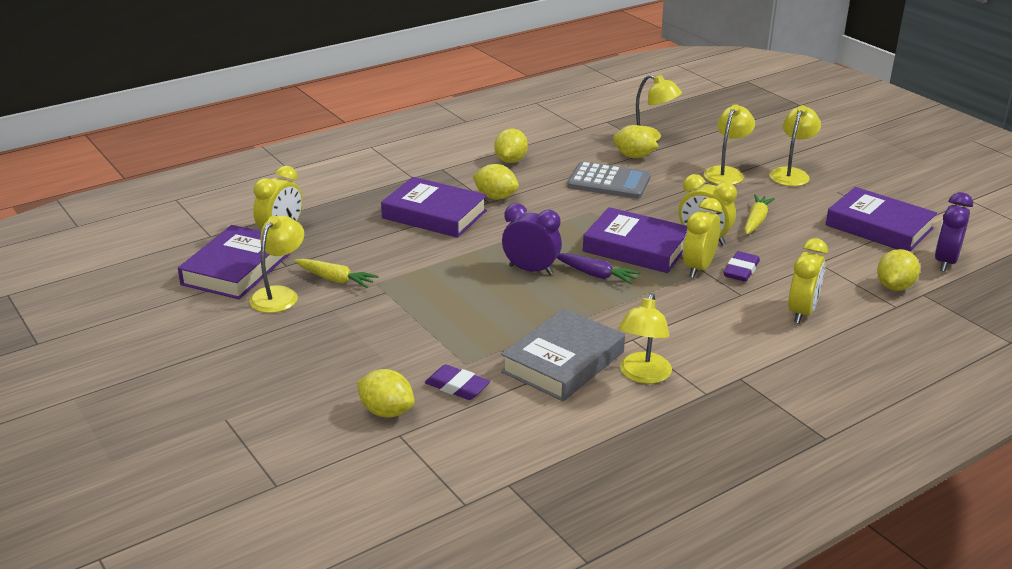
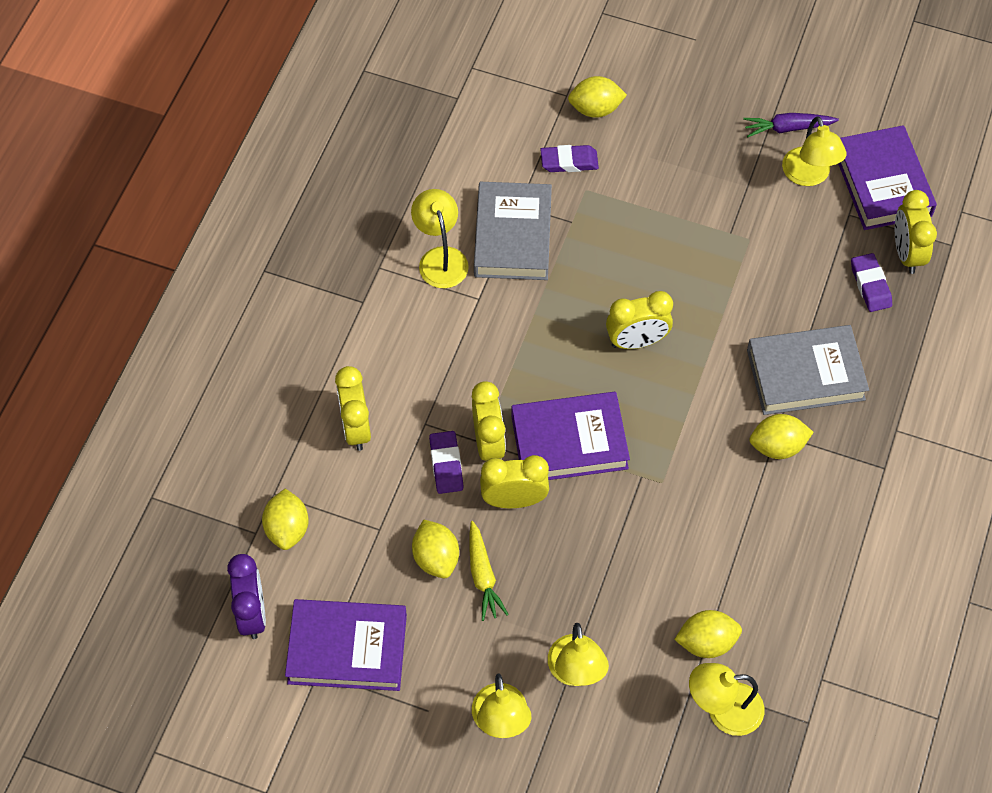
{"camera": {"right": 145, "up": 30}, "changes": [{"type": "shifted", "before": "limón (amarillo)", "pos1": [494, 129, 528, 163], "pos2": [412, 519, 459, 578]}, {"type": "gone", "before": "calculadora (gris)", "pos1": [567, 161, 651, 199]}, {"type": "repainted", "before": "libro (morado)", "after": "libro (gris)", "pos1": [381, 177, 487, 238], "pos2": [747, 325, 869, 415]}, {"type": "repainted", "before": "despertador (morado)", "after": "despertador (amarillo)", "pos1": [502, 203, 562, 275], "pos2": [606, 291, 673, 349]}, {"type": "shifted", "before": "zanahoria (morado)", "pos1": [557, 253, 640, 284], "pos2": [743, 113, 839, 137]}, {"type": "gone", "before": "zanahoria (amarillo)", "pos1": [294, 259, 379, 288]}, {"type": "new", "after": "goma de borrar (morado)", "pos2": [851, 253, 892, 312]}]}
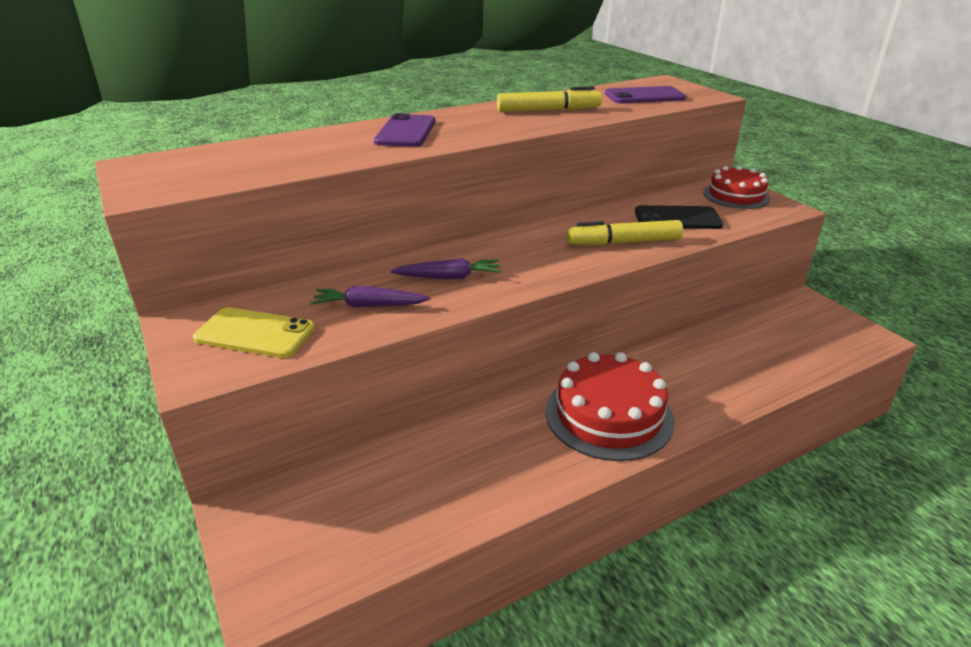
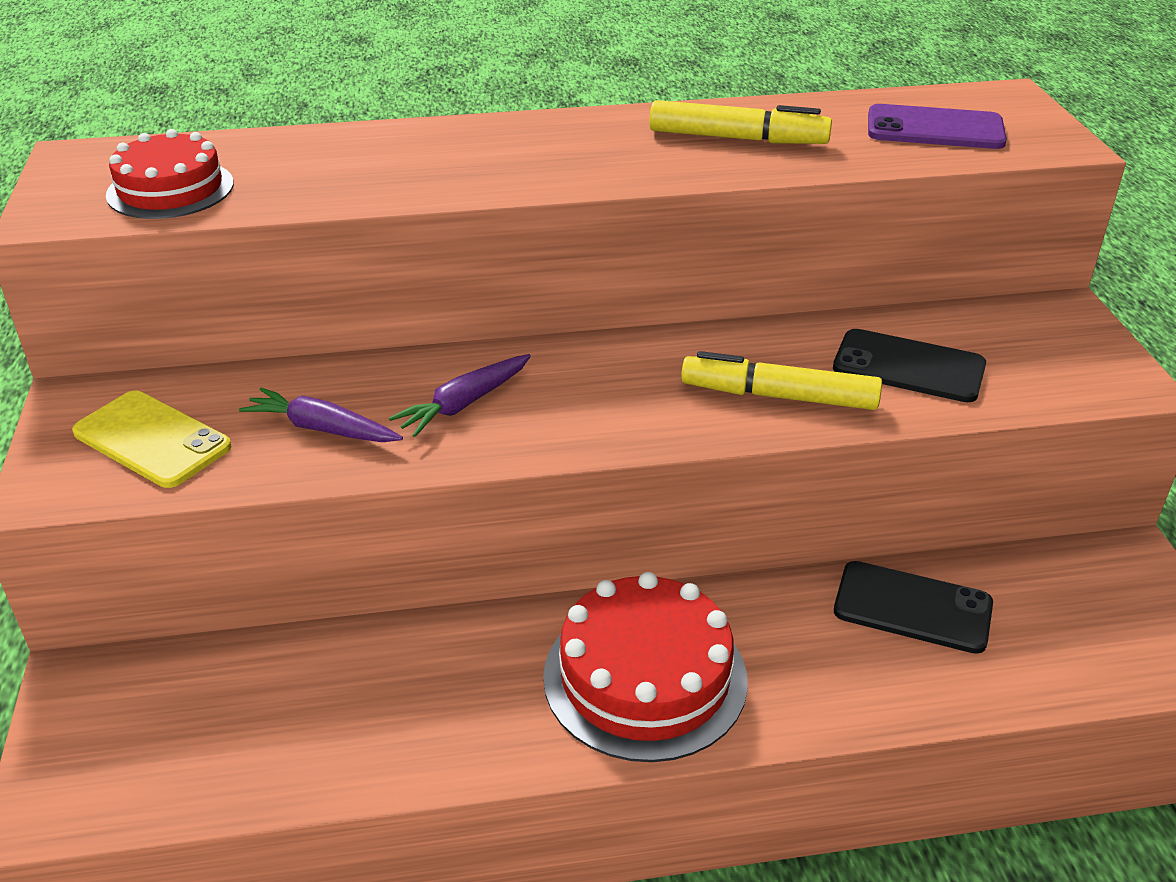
{"camera": {"right": 20, "up": 5}, "changes": [{"type": "gone", "before": "móvil (morado)", "pos1": [374, 113, 435, 147]}, {"type": "shifted", "before": "tarta (rojo)", "pos1": [703, 166, 771, 209], "pos2": [106, 129, 234, 219]}, {"type": "rotated", "before": "zanahoria (morado)", "pos1": [391, 258, 501, 279], "pos2": [389, 354, 531, 437], "turn": 120}, {"type": "new", "after": "móvil (negro)", "pos2": [834, 561, 993, 654]}]}
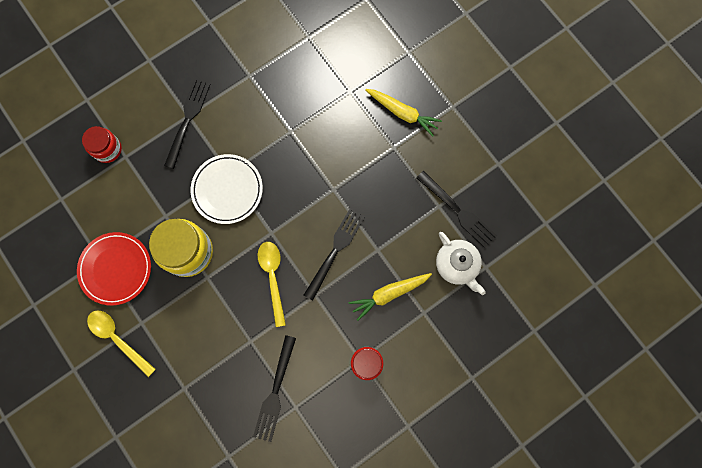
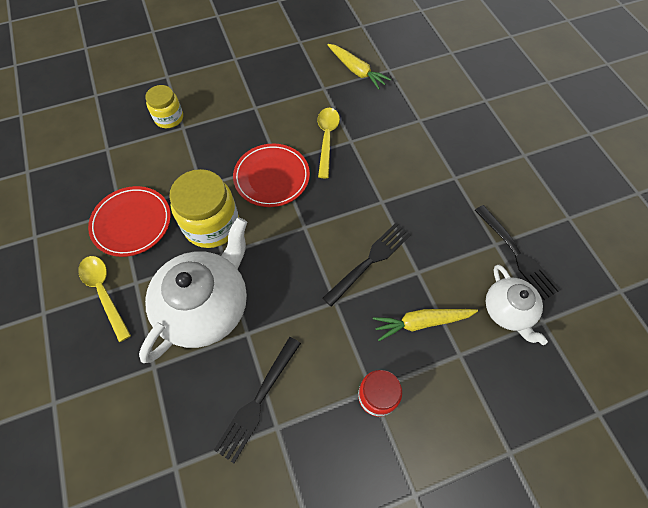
{"camera": {"right": 15, "up": -15}, "changes": [{"type": "gone", "before": "tenedor (negro)", "pos1": [164, 79, 211, 169]}, {"type": "shifted", "before": "zanahoria (amarillo)", "pos1": [365, 89, 442, 137], "pos2": [327, 44, 391, 89]}, {"type": "repainted", "before": "tarro (rojo)", "after": "tarro (amarillo)", "pos1": [82, 126, 122, 163], "pos2": [145, 85, 183, 128]}, {"type": "repainted", "before": "plato (blanco)", "after": "plato (rojo)", "pos1": [190, 154, 263, 224], "pos2": [233, 144, 310, 207]}, {"type": "shifted", "before": "cuchara (amarillo)", "pos1": [258, 242, 286, 327], "pos2": [318, 108, 340, 178]}, {"type": "new", "after": "tetera (blanco)", "pos2": [139, 217, 247, 363]}]}
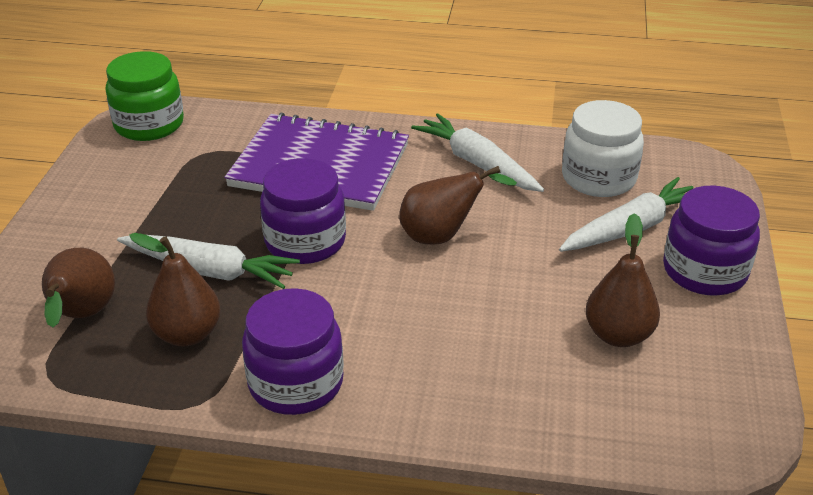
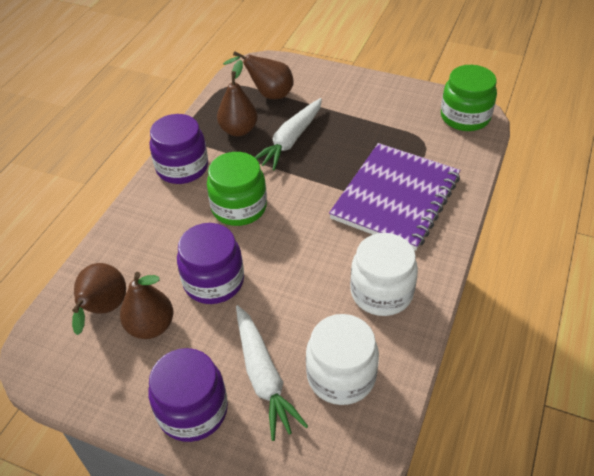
{"camera": {"right": 105, "up": 10}, "changes": [{"type": "swapped", "before": "zanahoria (blanco)", "after": "tarro (blanco)", "pos1": [411, 113, 544, 192], "pos2": [350, 233, 418, 316]}, {"type": "shifted", "before": "tarro (morado)", "pos1": [260, 158, 346, 264], "pos2": [177, 223, 244, 304]}, {"type": "shifted", "before": "pera (marrón)", "pos1": [399, 166, 517, 245], "pos2": [72, 263, 126, 335]}, {"type": "new", "after": "tarro (verde)", "pos2": [207, 152, 267, 226]}]}
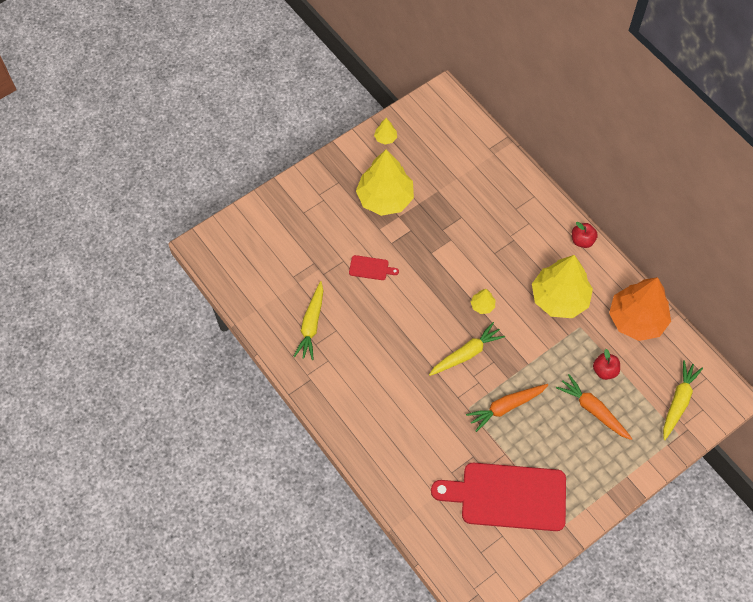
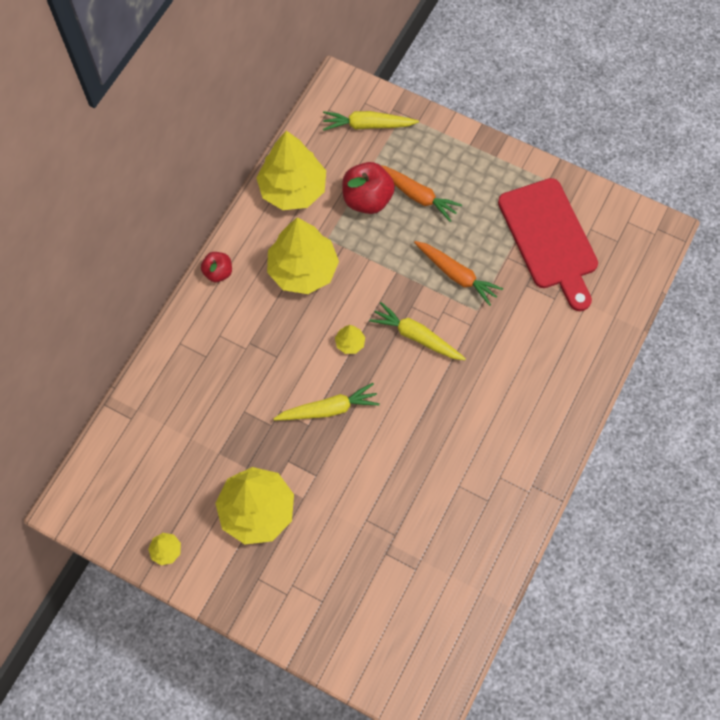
{"camera": {"right": -115, "up": 5}, "changes": [{"type": "gone", "before": "tabla de cortar (rojo)", "pos1": [349, 255, 399, 280]}, {"type": "repainted", "before": "árbol (naranja)", "after": "árbol (amarillo)", "pos1": [609, 277, 671, 341], "pos2": [256, 131, 326, 210]}, {"type": "shifted", "before": "zanahoria (amarillo)", "pos1": [293, 281, 323, 360], "pos2": [273, 383, 380, 420]}, {"type": "scaled", "before": "manzana (rojo)", "pos1": [593, 349, 620, 380], "pos2": [342, 162, 395, 214], "scale": 1.72}, {"type": "rotated", "before": "zanahoria (naranja)", "pos1": [556, 374, 632, 440], "pos2": [380, 165, 462, 222], "turn": -75}]}
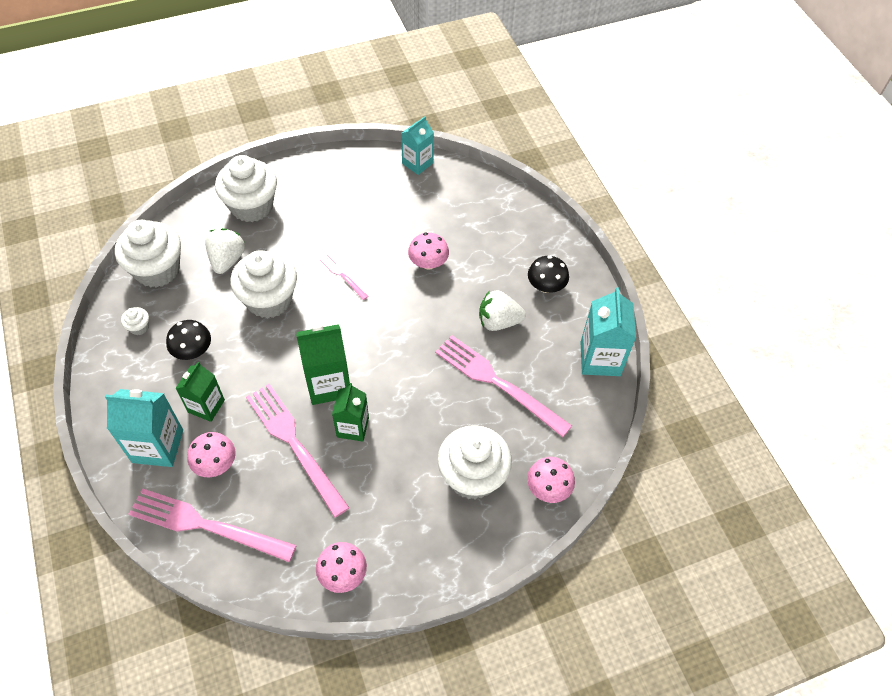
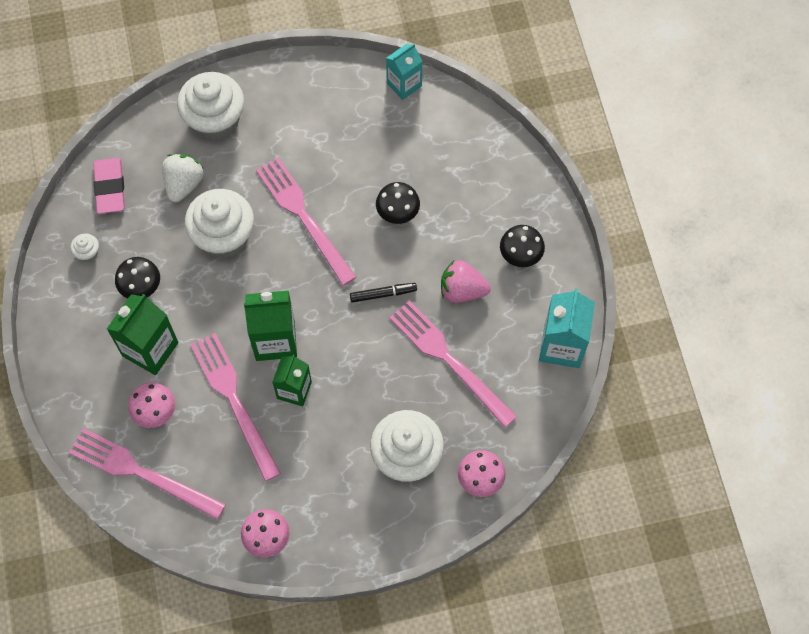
{"camera": {"right": 10, "up": 10}, "changes": [{"type": "swapped", "before": "magdalena (blanco)", "after": "goma de borrar (rosa)", "pos1": [115, 220, 181, 288], "pos2": [93, 158, 125, 214]}, {"type": "repainted", "before": "seta (rosa)", "after": "seta (negro)", "pos1": [408, 233, 449, 270], "pos2": [376, 182, 420, 224]}, {"type": "scaled", "before": "tenedor (rosa)", "pos1": [320, 254, 369, 300], "pos2": [256, 157, 356, 286], "scale": 2.14}, {"type": "repainted", "before": "fresa (blanco)", "after": "fresa (rosa)", "pos1": [479, 290, 526, 331], "pos2": [441, 260, 491, 303]}, {"type": "scaled", "before": "cartón de leche (verde)", "pos1": [175, 362, 225, 422], "pos2": [107, 294, 178, 375], "scale": 1.5}, {"type": "gone", "before": "cartón de leche (turquesa)", "pos1": [105, 389, 183, 467]}, {"type": "new", "after": "rotulador (negro)", "pos2": [350, 283, 417, 303]}]}
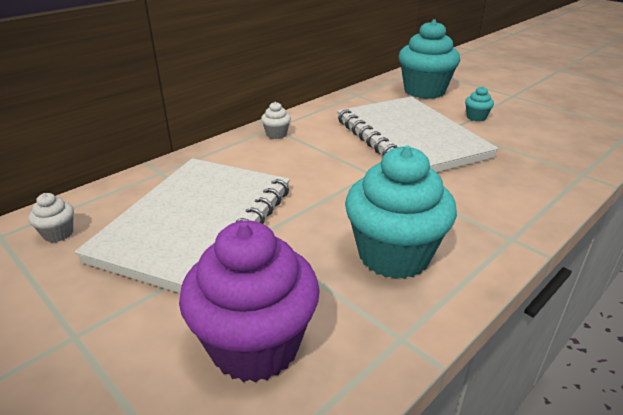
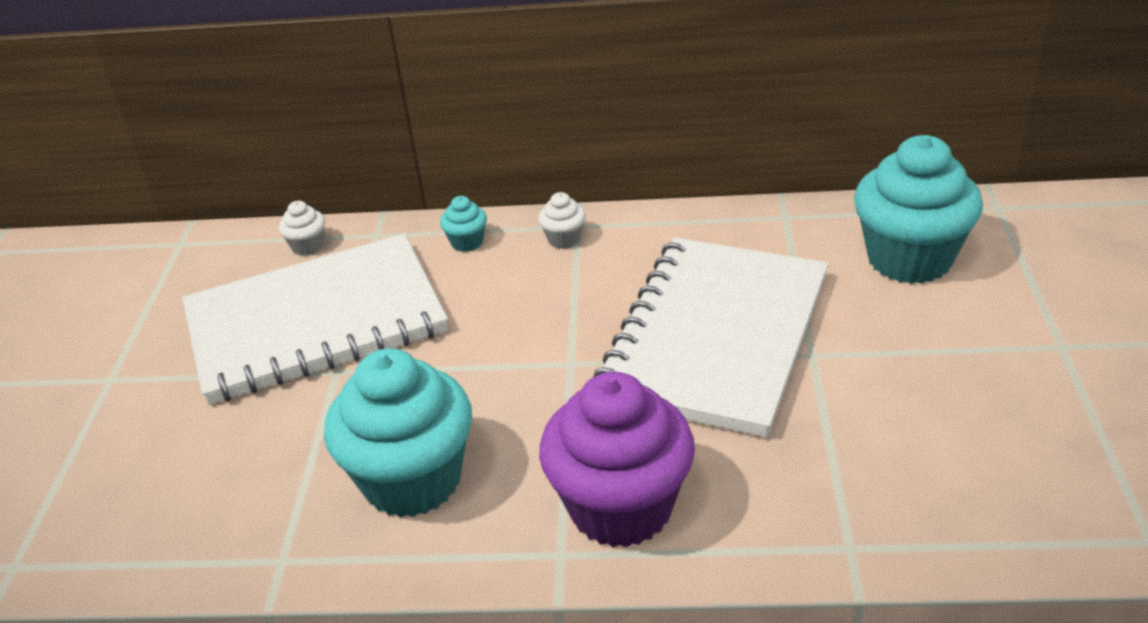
{"camera": {"right": 50, "up": 5}, "changes": [{"type": "shifted", "before": "magdalena (turquesa)", "pos1": [465, 86, 494, 121], "pos2": [440, 196, 487, 252]}, {"type": "shifted", "before": "magdalena (blanco)", "pos1": [29, 193, 74, 242], "pos2": [279, 201, 325, 256]}, {"type": "shifted", "before": "magdalena (morado)", "pos1": [179, 220, 320, 382], "pos2": [539, 372, 695, 548]}]}
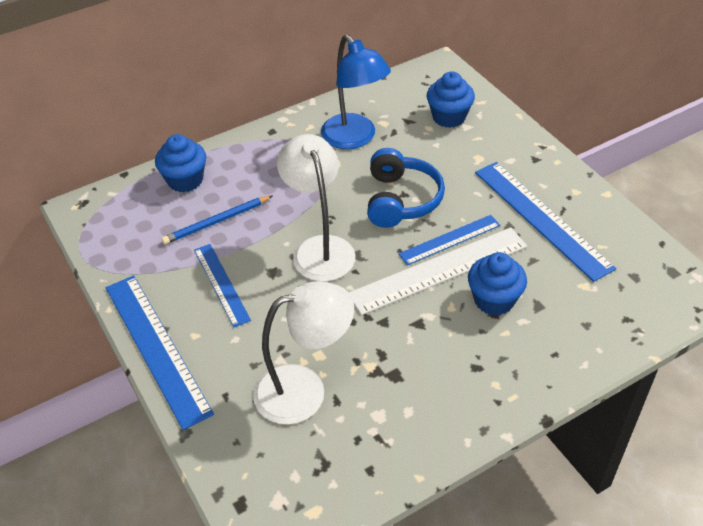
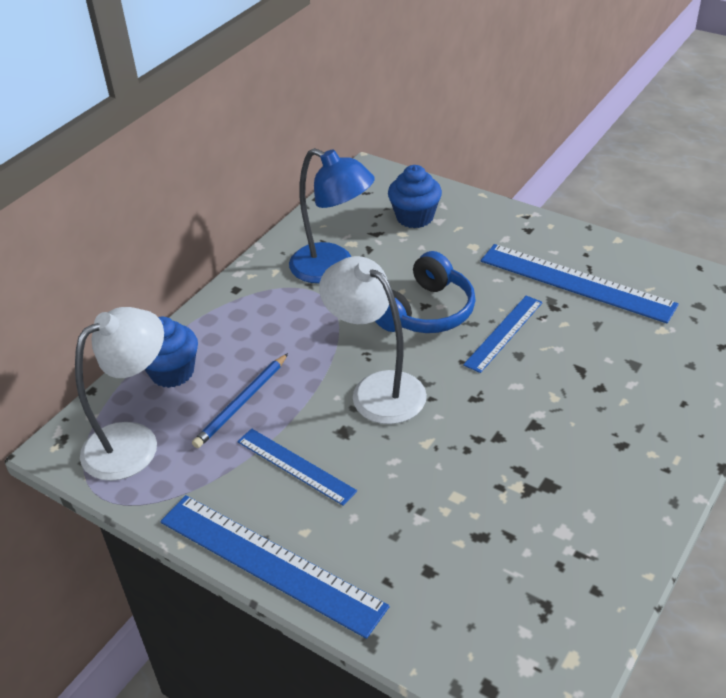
{"camera": {"right": -25, "up": -5}, "changes": [{"type": "rotated", "before": "auriculares (azul)", "pos1": [367, 148, 445, 228], "pos2": [375, 251, 476, 333], "turn": 60}, {"type": "gone", "before": "regla (blanco)", "pos1": [349, 227, 527, 315]}, {"type": "gone", "before": "magdalena (azul)", "pos1": [468, 252, 527, 316]}, {"type": "shifted", "before": "lámpara (blanco)", "pos1": [253, 281, 354, 425], "pos2": [75, 307, 164, 481]}]}
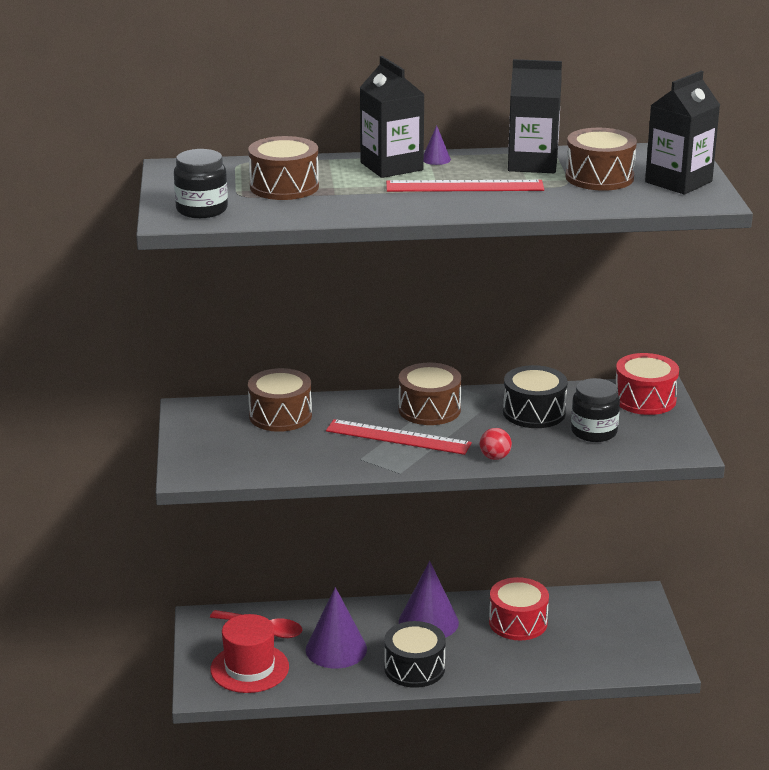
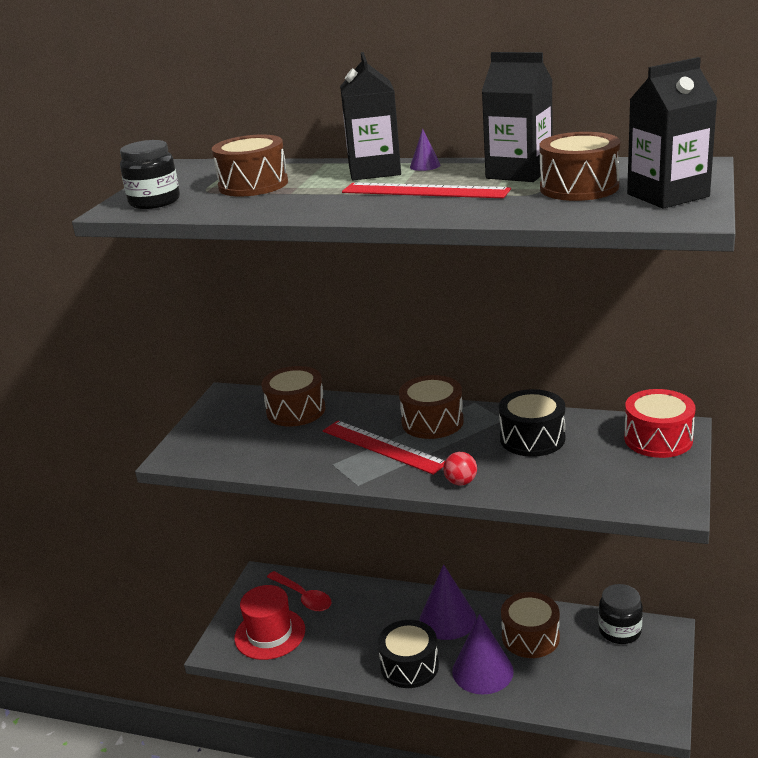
{"camera": {"right": 25, "up": 0}, "changes": [{"type": "shifted", "before": "tarro (negro)", "pos1": [571, 378, 620, 442], "pos2": [598, 584, 643, 644]}, {"type": "repainted", "before": "tambor (rojo)", "after": "tambor (marrón)", "pos1": [489, 577, 549, 640], "pos2": [501, 592, 560, 658]}, {"type": "shifted", "before": "cono (morado)", "pos1": [306, 587, 367, 669], "pos2": [452, 614, 514, 695]}]}
